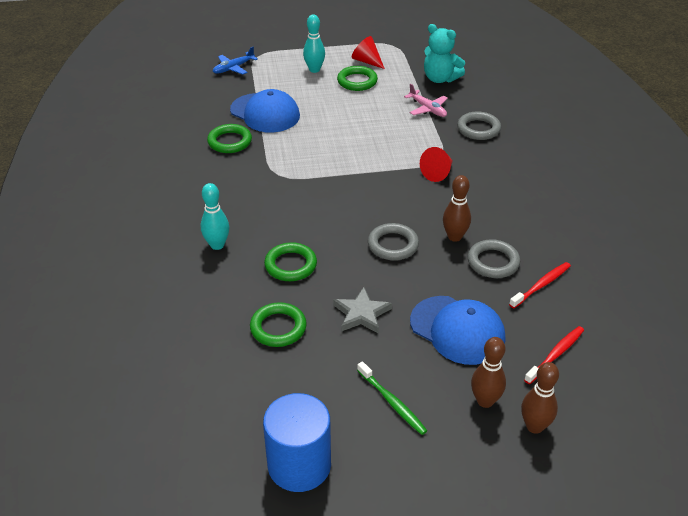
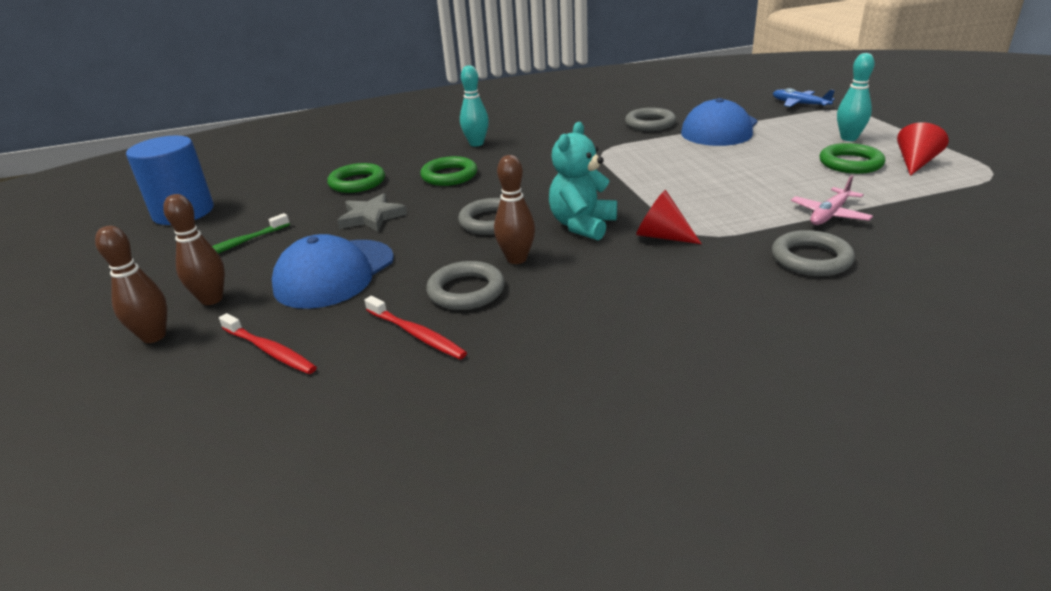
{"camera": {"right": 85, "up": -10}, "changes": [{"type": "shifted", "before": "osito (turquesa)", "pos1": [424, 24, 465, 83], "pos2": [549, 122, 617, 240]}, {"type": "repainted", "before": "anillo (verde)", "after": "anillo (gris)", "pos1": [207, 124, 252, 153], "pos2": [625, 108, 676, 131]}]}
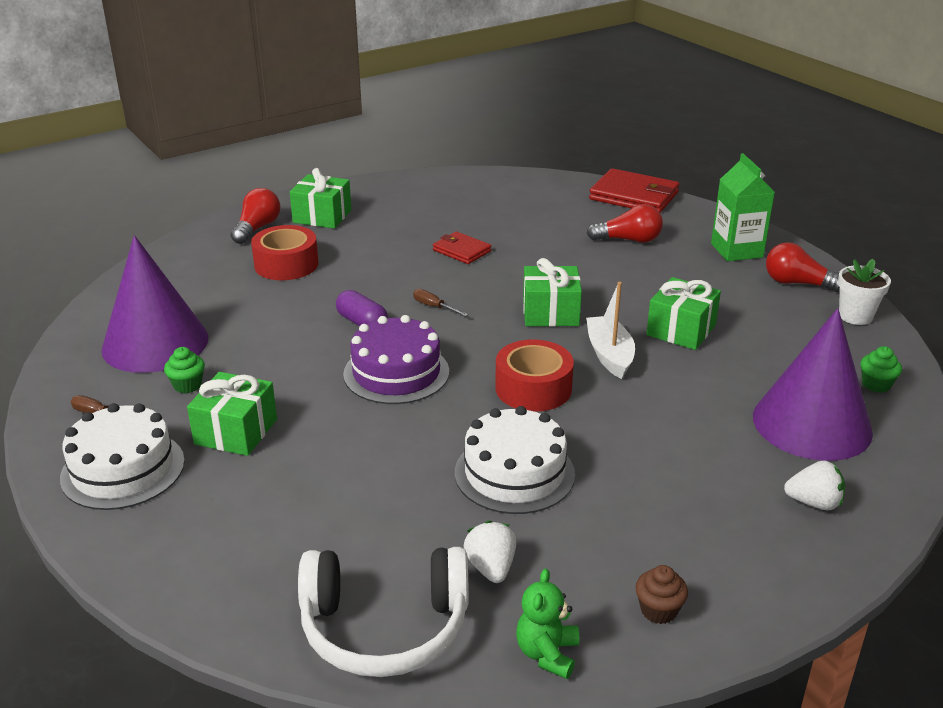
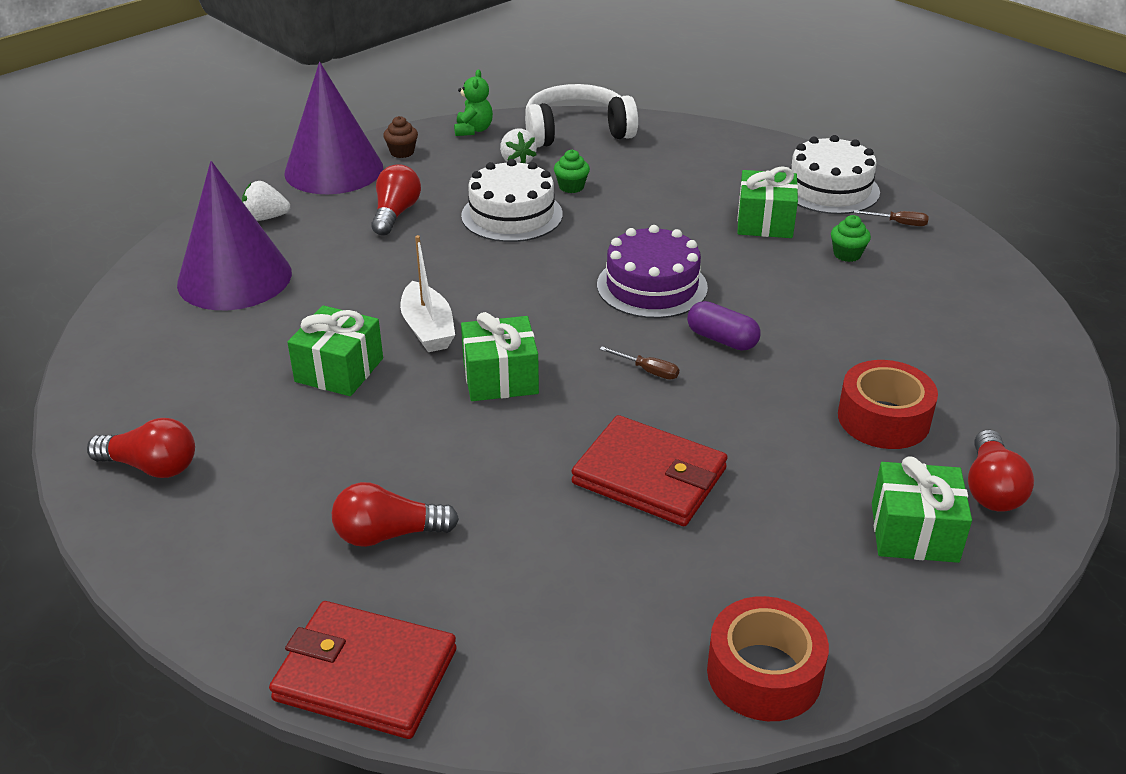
{"camera": {"right": 170, "up": 5}, "changes": [{"type": "gone", "before": "cartón de leche (verde)", "pos1": [711, 153, 775, 262]}, {"type": "scaled", "before": "cartera (rojo)", "pos1": [433, 231, 491, 264], "pos2": [572, 415, 728, 526], "scale": 1.73}, {"type": "shifted", "before": "cono (morado)", "pos1": [101, 235, 208, 373], "pos2": [284, 62, 383, 194]}, {"type": "gone", "before": "maceta (blanco)", "pos1": [838, 259, 891, 325]}, {"type": "shifted", "before": "cinta adhesiva (rojo)", "pos1": [495, 339, 574, 412], "pos2": [707, 596, 829, 721]}, {"type": "shifted", "before": "magdalena (verde)", "pos1": [860, 346, 902, 393], "pos2": [554, 150, 590, 193]}, {"type": "new", "after": "bombilla (rojo)", "pos2": [371, 164, 421, 236]}]}
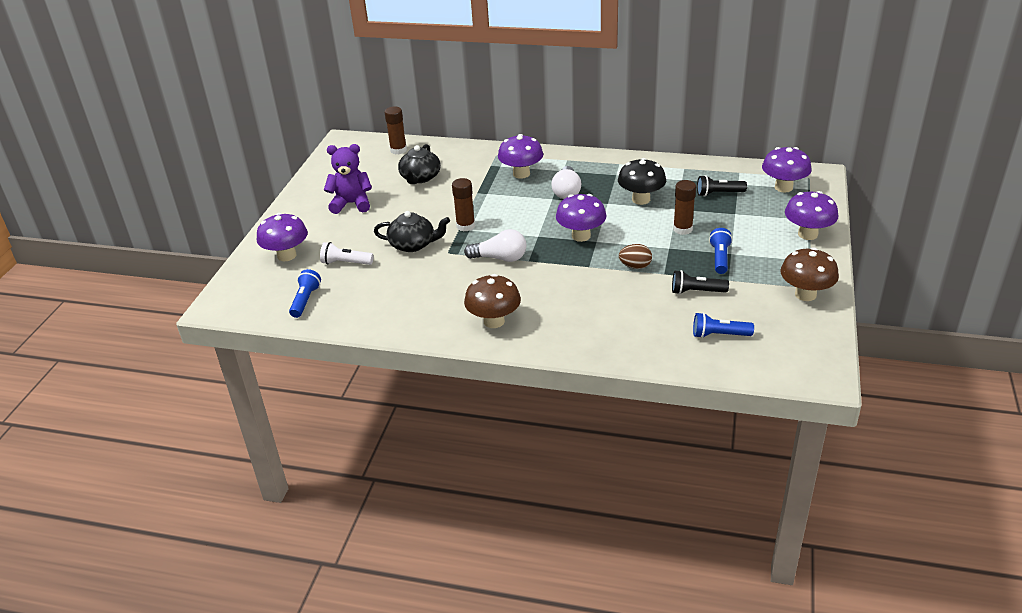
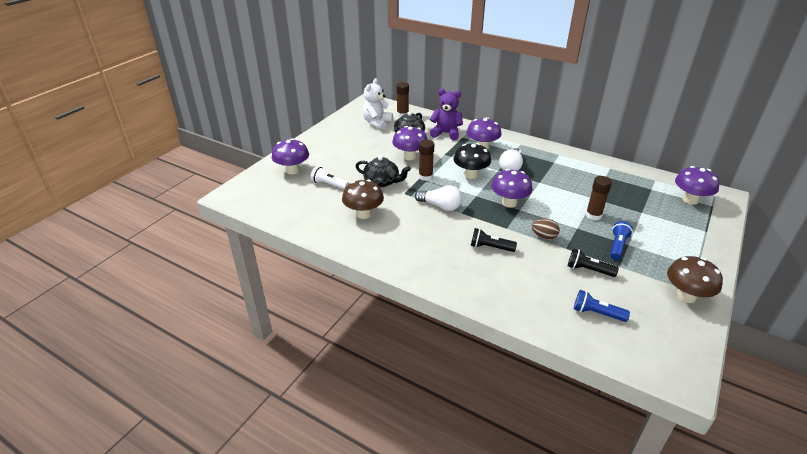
{"camera": {"right": 15, "up": 0}, "changes": [{"type": "shifted", "before": "osito (morado)", "pos1": [324, 144, 372, 214], "pos2": [430, 89, 463, 140]}, {"type": "shifted", "before": "seta (negro)", "pos1": [618, 158, 666, 205], "pos2": [453, 143, 491, 179]}, {"type": "shifted", "before": "lámpara de mano (negro)", "pos1": [697, 175, 747, 197], "pos2": [471, 228, 517, 252]}, {"type": "shifted", "before": "seta (morado)", "pos1": [785, 191, 838, 240], "pos2": [392, 126, 427, 160]}, {"type": "gone", "before": "lámpara de mano (azul)", "pos1": [289, 269, 321, 318]}, {"type": "shifted", "before": "seta (marrón)", "pos1": [464, 274, 521, 328], "pos2": [342, 179, 384, 219]}, {"type": "new", "after": "osito (blanco)", "pos2": [363, 78, 393, 130]}]}
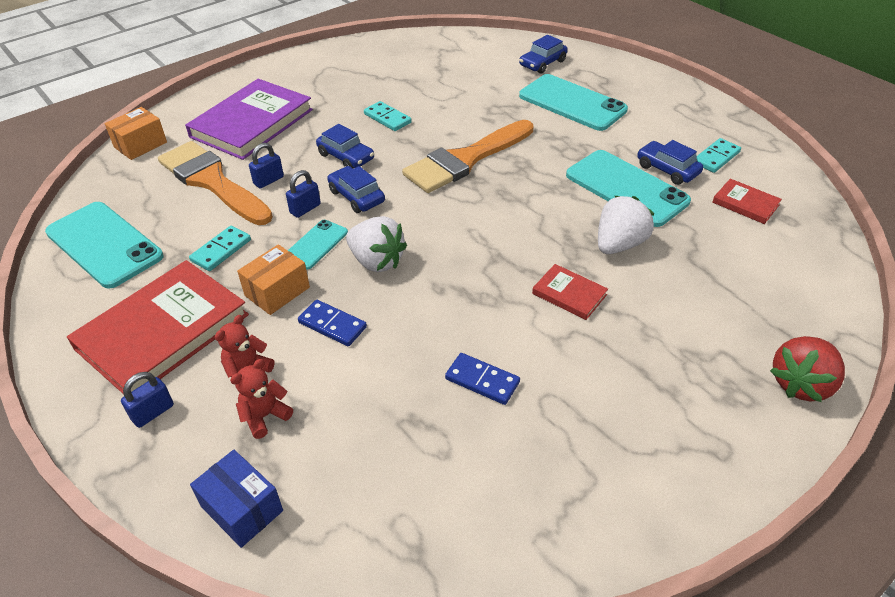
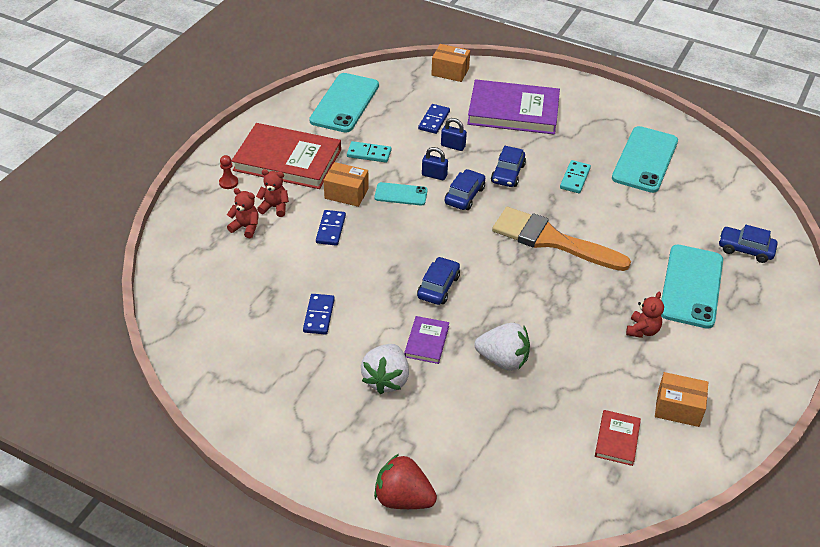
{"camera": {"right": 65, "up": 0}, "changes": [{"type": "swapped", "before": "ficha de dominó (turquesa)", "after": "caja (naranja)", "pos1": [697, 138, 741, 173], "pos2": [655, 372, 708, 427]}, {"type": "shifted", "before": "coche (azul)", "pos1": [637, 140, 703, 185], "pos2": [417, 257, 460, 305]}, {"type": "swapped", "before": "pincel (naranja)", "after": "ficha de dominó (azul)", "pos1": [158, 141, 273, 225], "pos2": [418, 104, 450, 134]}, {"type": "shifted", "before": "móvil (turquesa)", "pos1": [566, 150, 691, 227], "pos2": [612, 126, 678, 193]}, {"type": "shifted", "before": "fresa (blanco)", "pos1": [346, 216, 407, 272], "pos2": [361, 344, 409, 394]}, {"type": "repainted", "before": "libro (rojo)", "after": "libro (morado)", "pos1": [532, 264, 608, 320], "pos2": [404, 316, 449, 364]}, {"type": "swapped", "before": "candado (azul)", "after": "peón (rojo)", "pos1": [121, 372, 174, 428], "pos2": [219, 155, 238, 189]}, {"type": "gone", "before": "caja (azul)", "pos1": [190, 450, 283, 548]}, {"type": "new", "after": "osito (rojo)", "pos2": [626, 292, 664, 338]}]}
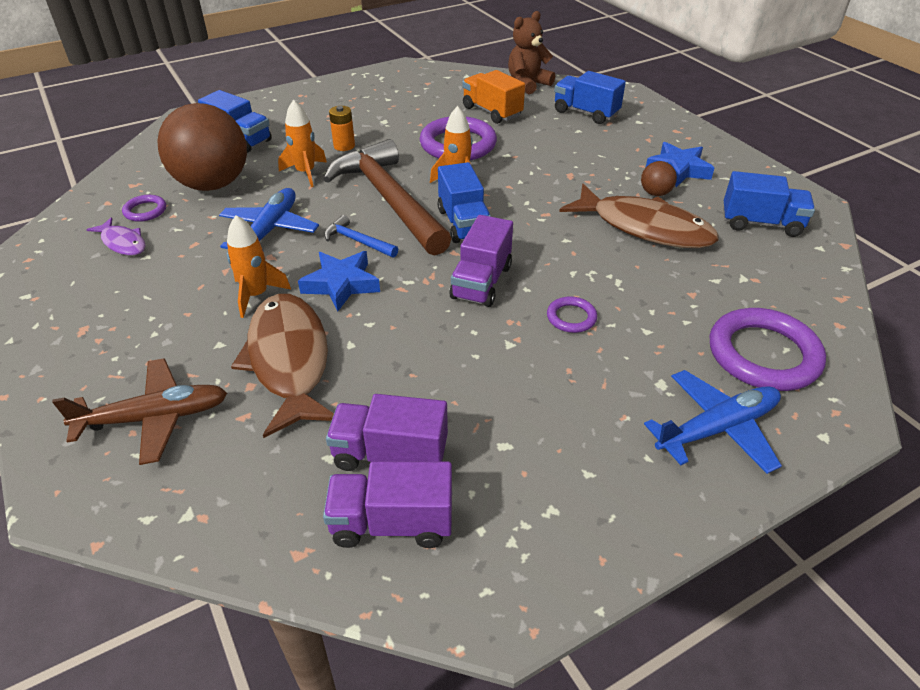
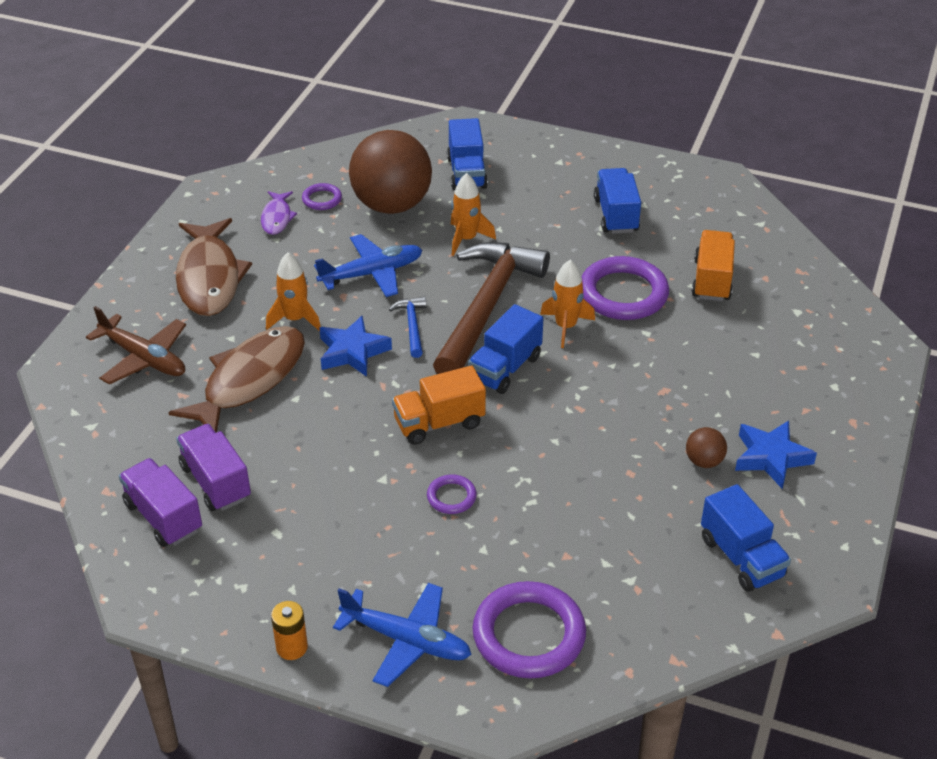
{"camera": {"right": 50, "up": 0}, "changes": [{"type": "gone", "before": "osito (marrón)", "pos1": [508, 11, 555, 94]}, {"type": "shifted", "before": "camión (azul)", "pos1": [554, 71, 626, 124], "pos2": [594, 168, 641, 234]}, {"type": "shifted", "before": "pila (naranja)", "pos1": [329, 106, 355, 151], "pos2": [271, 601, 308, 660]}, {"type": "shifted", "before": "pez (marrón)", "pos1": [559, 184, 719, 248], "pos2": [176, 218, 252, 316]}, {"type": "repainted", "before": "camión (morado)", "after": "camión (naranja)", "pos1": [449, 215, 513, 307], "pos2": [392, 365, 486, 445]}]}
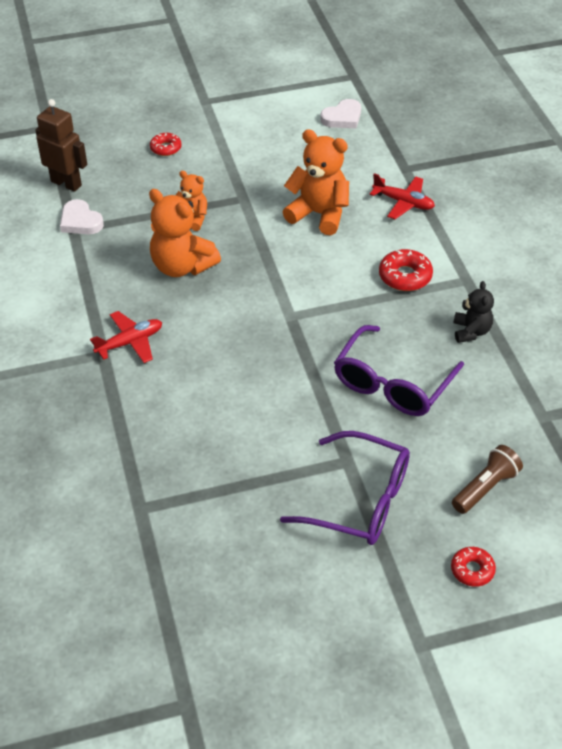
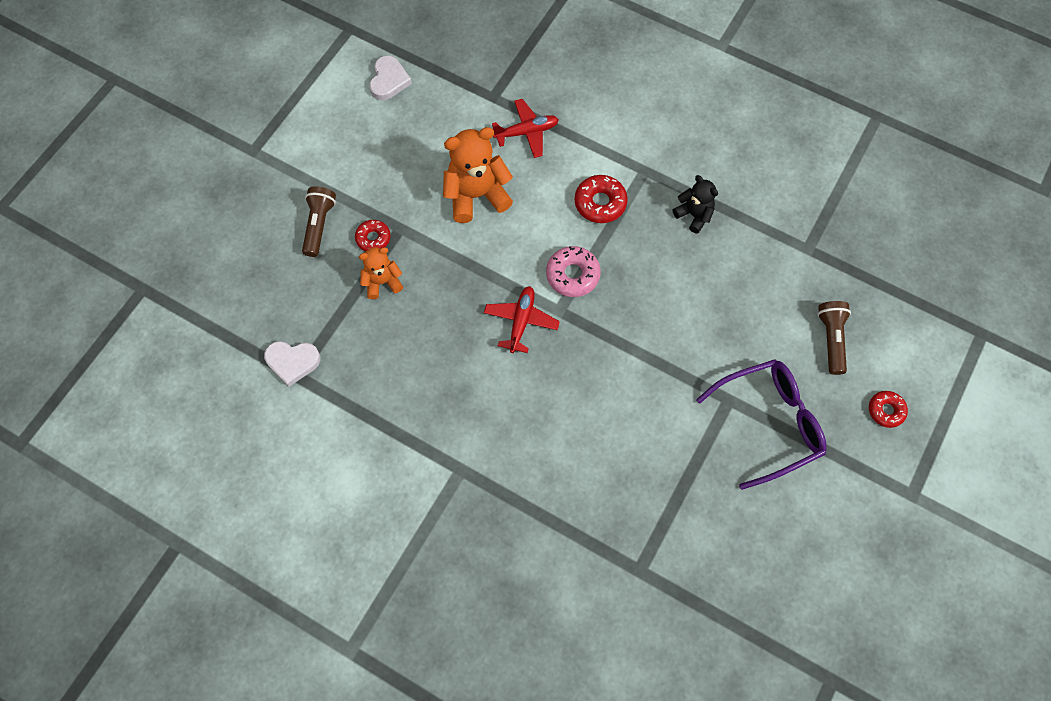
{"camera": {"right": -45, "up": 20}, "changes": [{"type": "gone", "before": "robot (marrón)", "pos1": [35, 99, 87, 192]}, {"type": "shifted", "before": "rosquilla (rojo)", "pos1": [150, 133, 182, 156], "pos2": [355, 220, 391, 251]}, {"type": "gone", "before": "osito (naranja)", "pos1": [149, 189, 221, 277]}, {"type": "shifted", "before": "avión (rojo)", "pos1": [90, 311, 162, 363], "pos2": [484, 286, 560, 353]}, {"type": "gone", "before": "gafas (morado)", "pos1": [334, 325, 464, 416]}, {"type": "new", "after": "lámpara de mano (marrón)", "pos2": [302, 186, 336, 257]}, {"type": "new", "after": "rosquilla (rosa)", "pos2": [546, 246, 601, 297]}]}
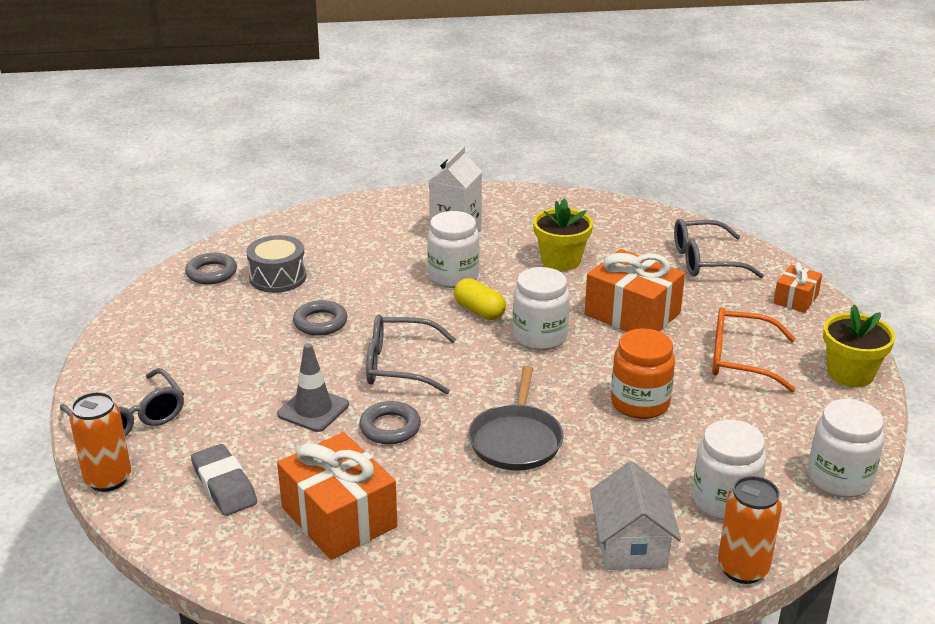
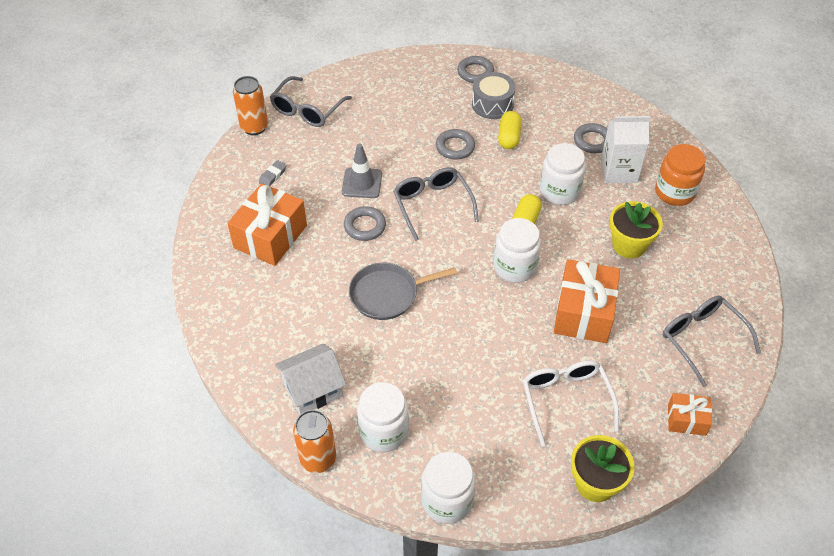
{"camera": {"right": 65, "up": 20}, "changes": [{"type": "repainted", "before": "gafas (naranja)", "after": "gafas (blanco)", "pos1": [712, 307, 796, 392], "pos2": [523, 360, 619, 447]}, {"type": "shifted", "before": "tarro (naranja)", "pos1": [611, 328, 675, 419], "pos2": [655, 144, 705, 206]}, {"type": "scaled", "before": "goma de borrar (gris)", "pos1": [191, 444, 257, 516], "pos2": [259, 160, 287, 186], "scale": 0.57}, {"type": "new", "after": "cápsula (amarillo)", "pos2": [498, 111, 522, 149]}, {"type": "new", "after": "anillo (gris)", "pos2": [574, 123, 608, 153]}]}
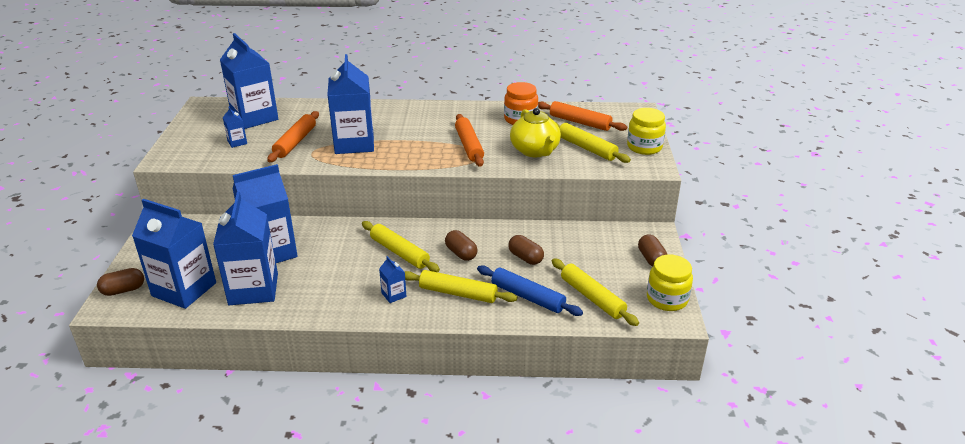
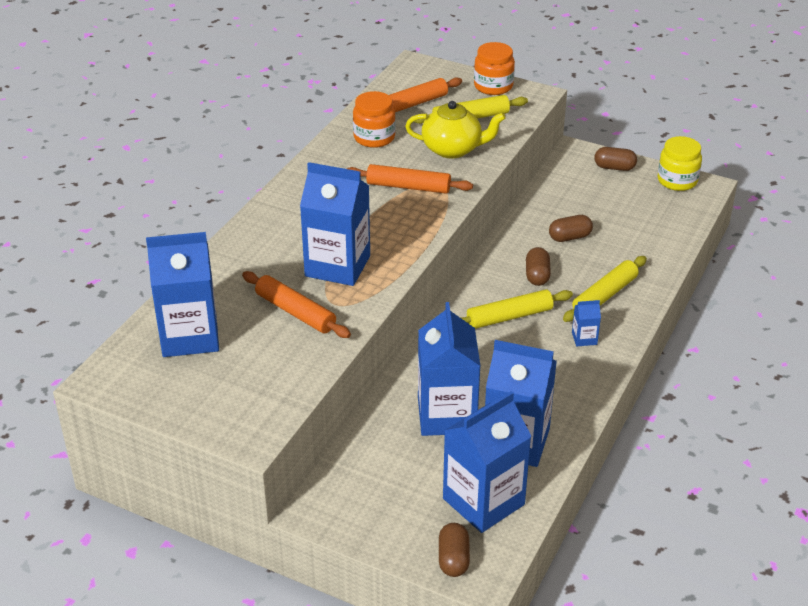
{"camera": {"right": -65, "up": 5}, "changes": [{"type": "gone", "before": "cartón de leche (azul)", "pos1": [223, 107, 247, 148]}, {"type": "repainted", "before": "tarro (amarillo)", "after": "tarro (naranja)", "pos1": [627, 108, 666, 155], "pos2": [474, 42, 515, 95]}, {"type": "rotated", "before": "cápsula (marrón)", "pos1": [445, 230, 477, 261], "pos2": [526, 247, 551, 286], "turn": -75}, {"type": "gone", "before": "rodillo (amarillo)", "pos1": [552, 258, 639, 326]}, {"type": "gone", "before": "rodillo (azul)", "pos1": [477, 265, 583, 316]}]}
